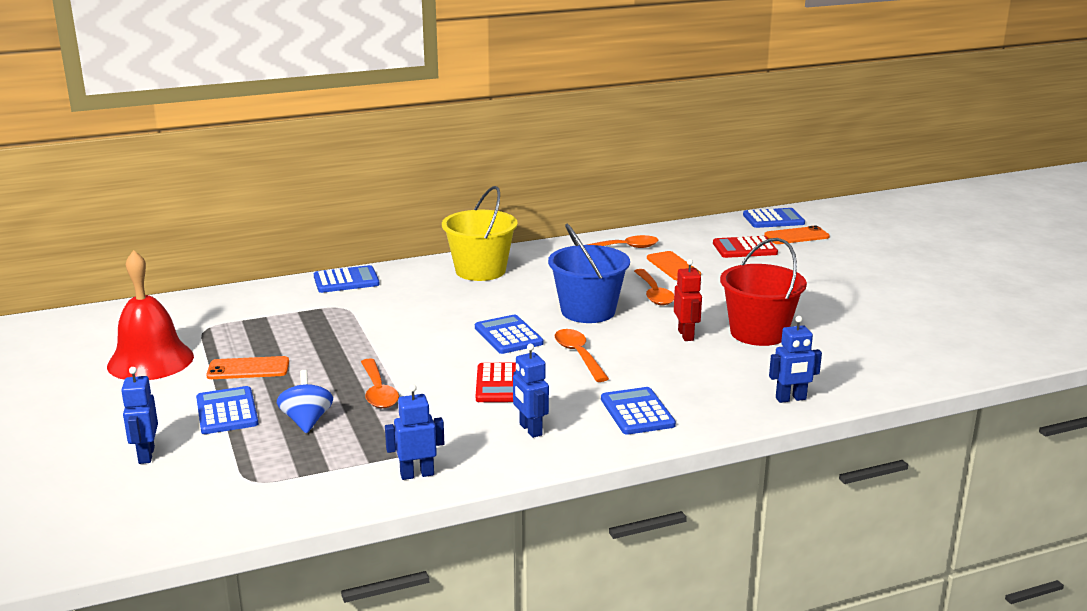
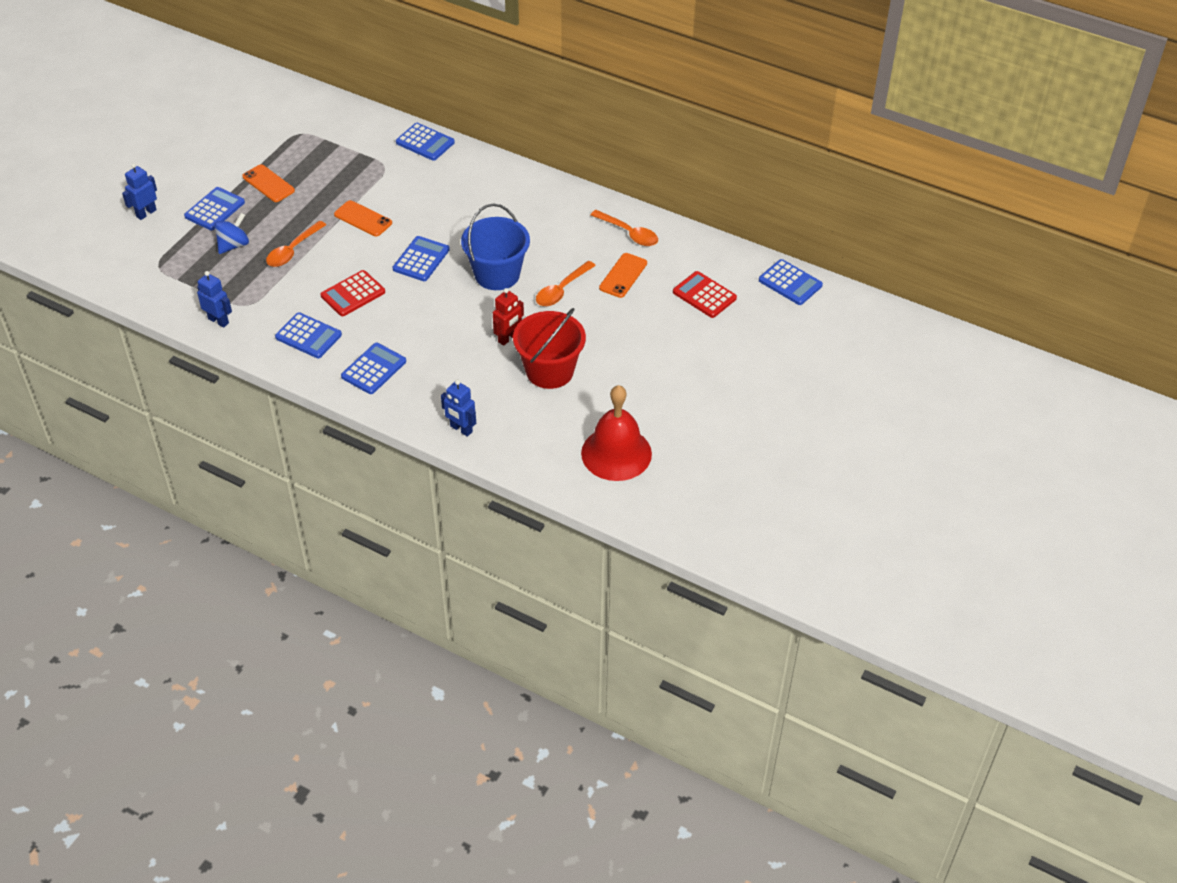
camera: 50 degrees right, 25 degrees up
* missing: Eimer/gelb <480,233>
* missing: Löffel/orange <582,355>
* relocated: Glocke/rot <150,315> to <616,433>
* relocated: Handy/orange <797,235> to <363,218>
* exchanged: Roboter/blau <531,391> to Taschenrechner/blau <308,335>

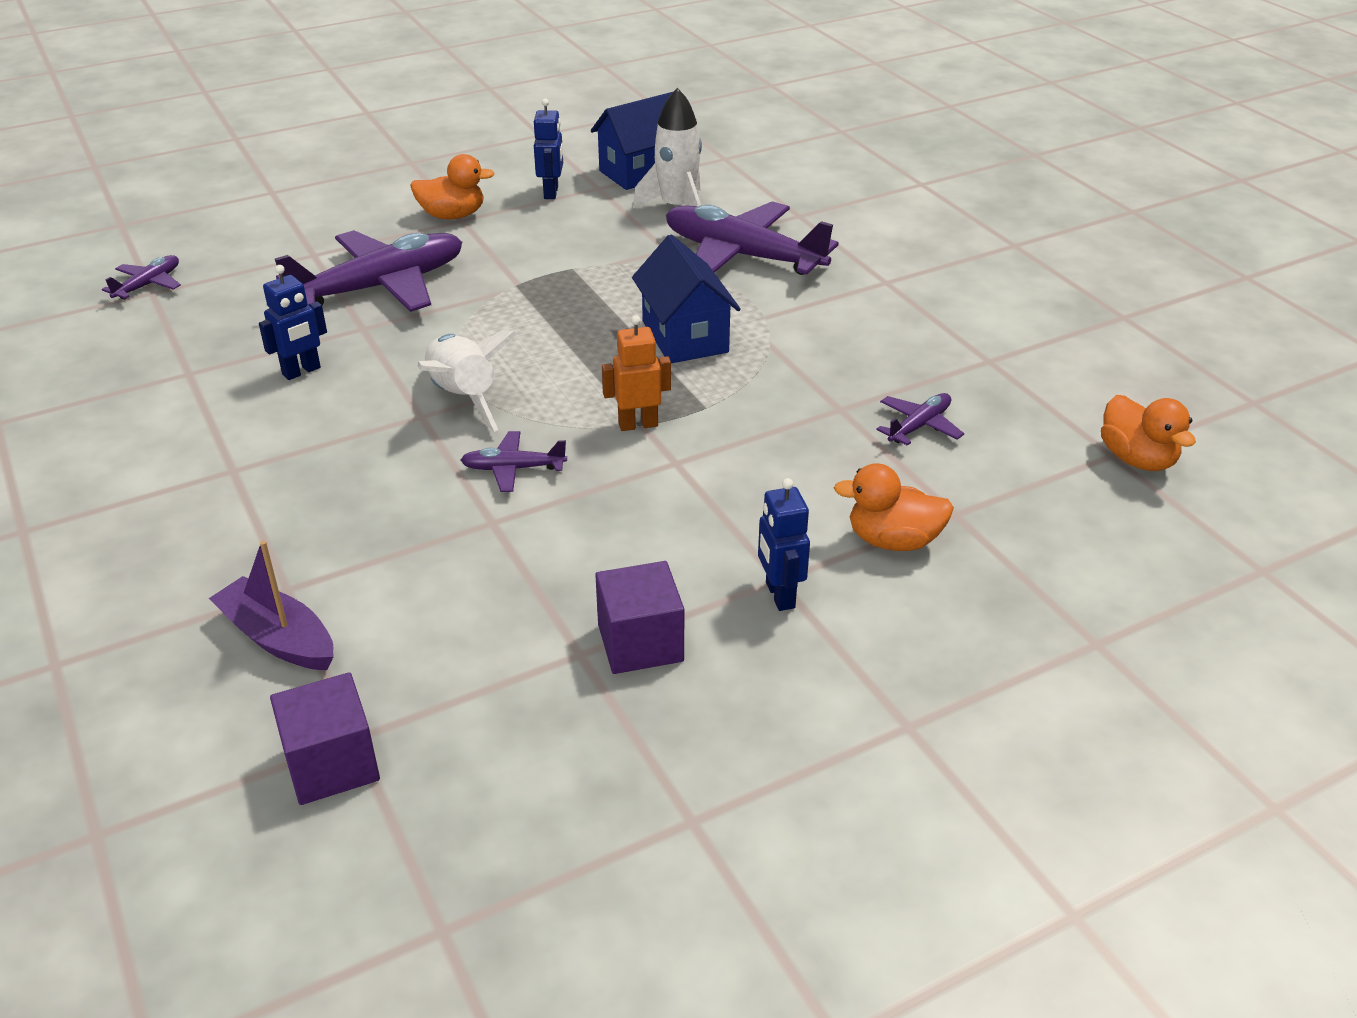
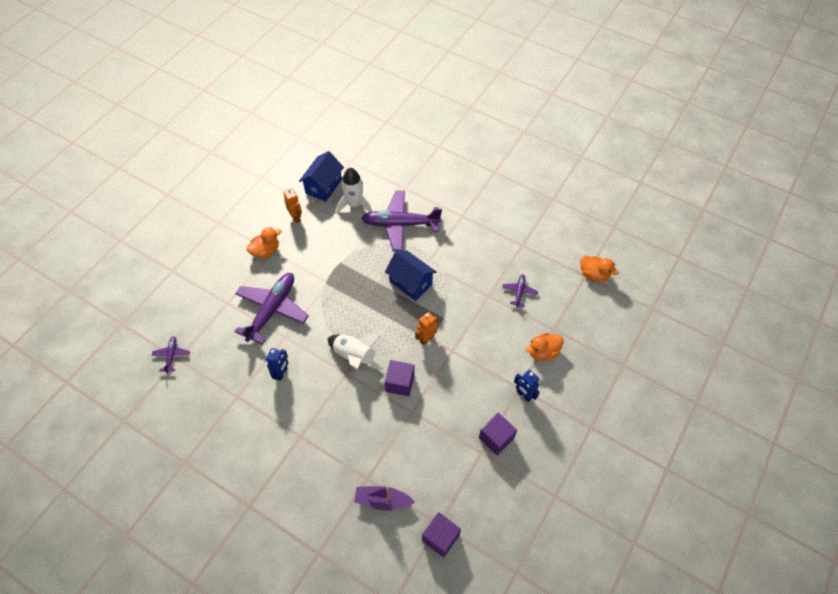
camera: 30 degrees left, 20 degrees up
* exchanged: Flugzeug/lila <514,461> to Kubus/lila <400,378>
* colour: Roboter/blau <548,149> to Roboter/orange <292,205>

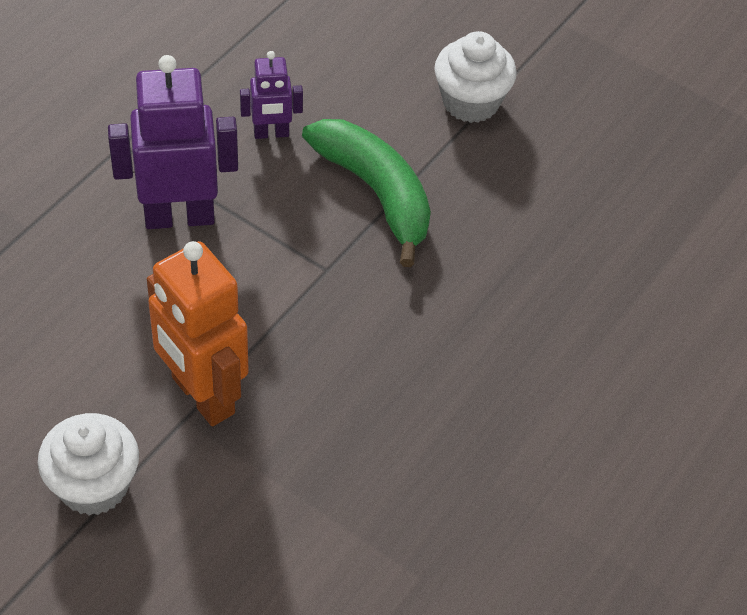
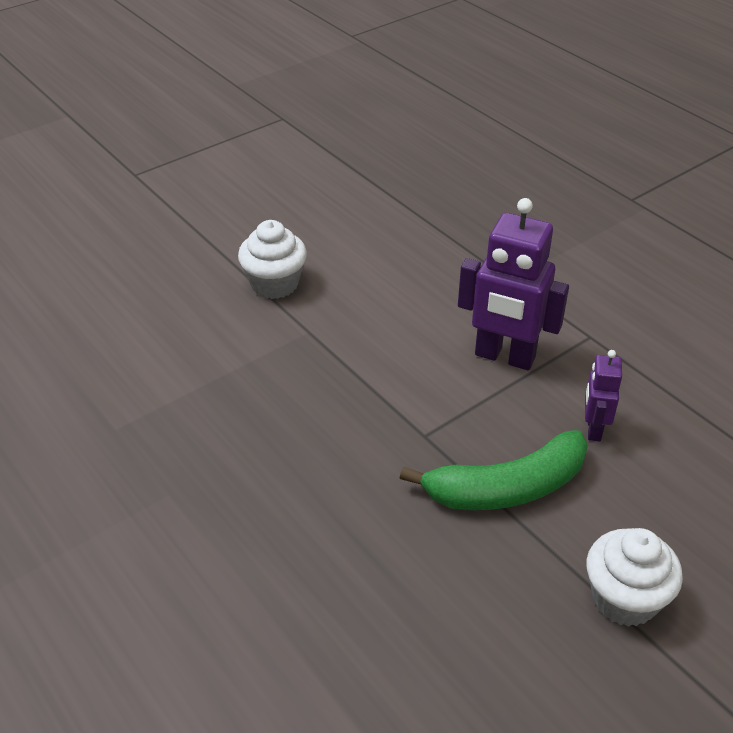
camera: 110 degrees right, 10 degrees down
* missing: Roboter/orange <198,333>
* spun: Roboter/lila <173,142> = <513,284> 105 degrees clockwise

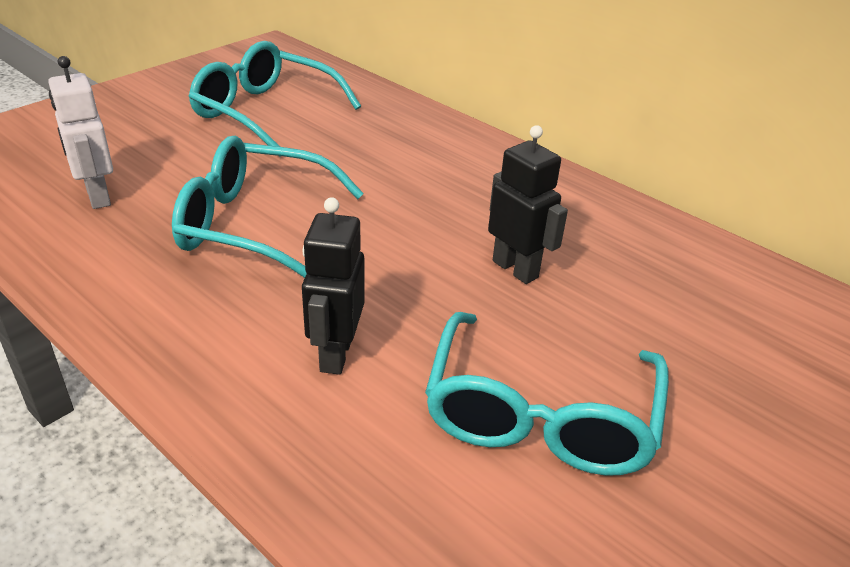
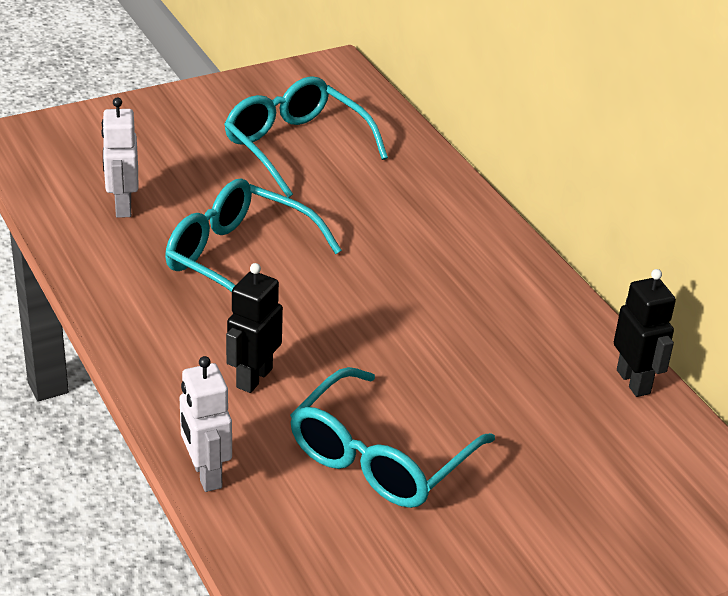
camera: 20 degrees right, 0 degrees up
* appeared: Roboter/weiß <206,424>
* relocated: Roboter/schwarz <528,204> to <645,333>

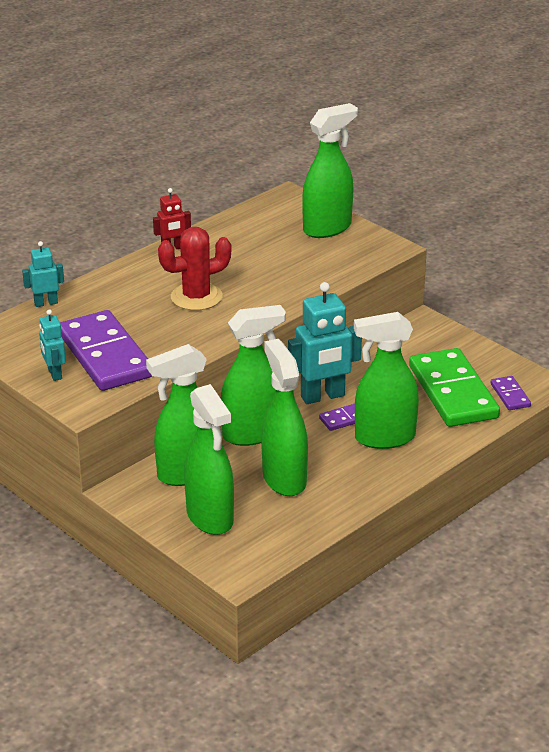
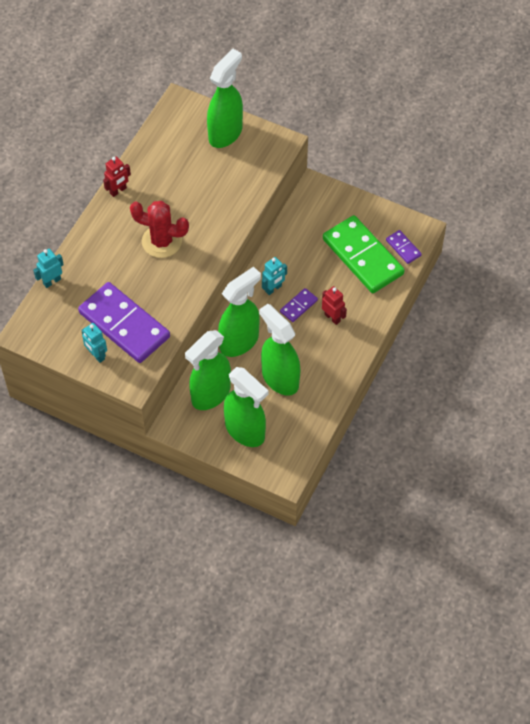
camera: 20 degrees left, 25 degrees up
* exchanged: Sprühflasche/grün <386,380> to Roboter/rot <334,305>
* spun: Kaktus/rot <194,268> = <159,229> 60 degrees clockwise
* size: Roboter/türkis <325,343> = <274,276> x0.54

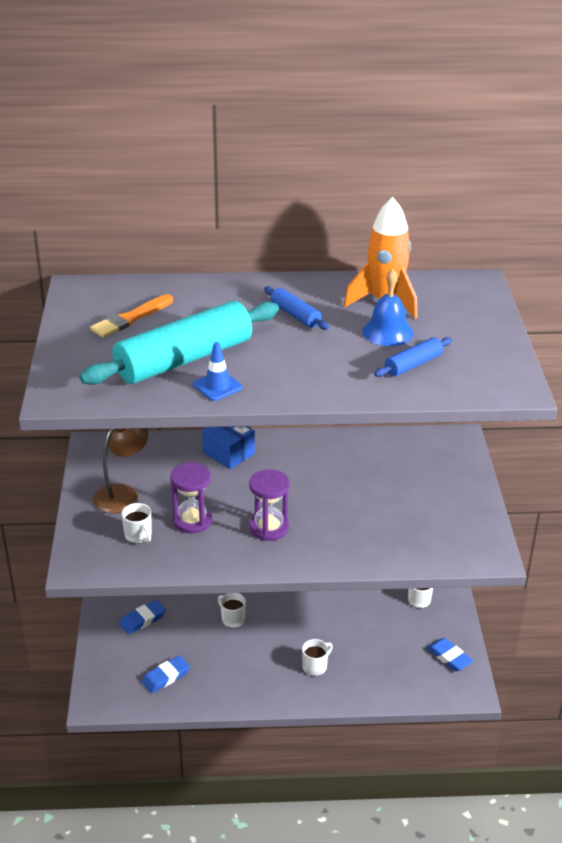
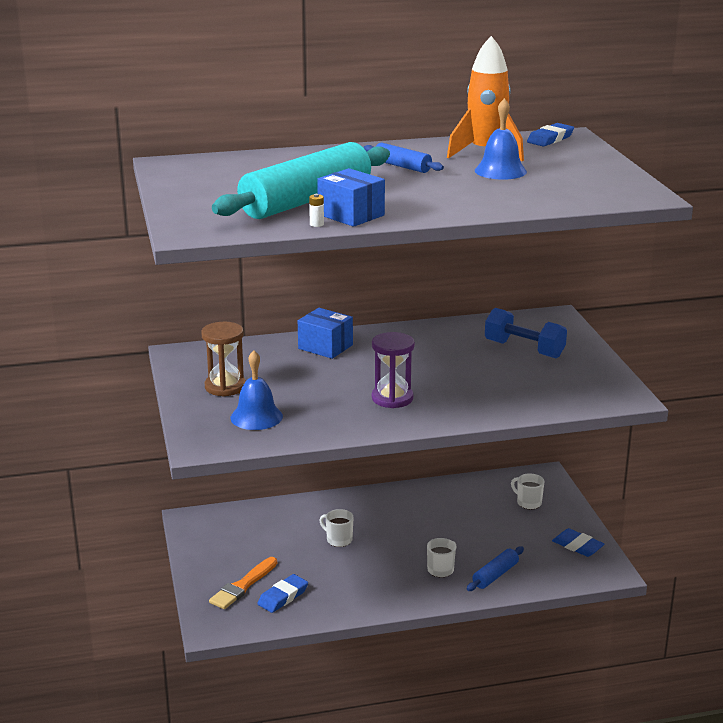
camera: 10 degrees left, 10 degrees down
* missing: Sanduhr/lila <191,498>
* appeared: Batterie/weiß <316,210>
* appeared: Hantel/blau <526,333>
* relocated: Pinsel/orange <131,316> to <243,583>
* relocated: Radiergummi/blau <142,617> to <550,135>
* relocated: Nudelholz/blau <413,357> to <495,569>
* exchanged: Lampe/braun <120,471> to Sanduhr/braun <223,359>
* exchanged: Tasse/weiß <136,523> to Glocke/blau <257,390>
* exchanged: Leitkegel/blau <218,371> to Schachtel/blau <351,197>

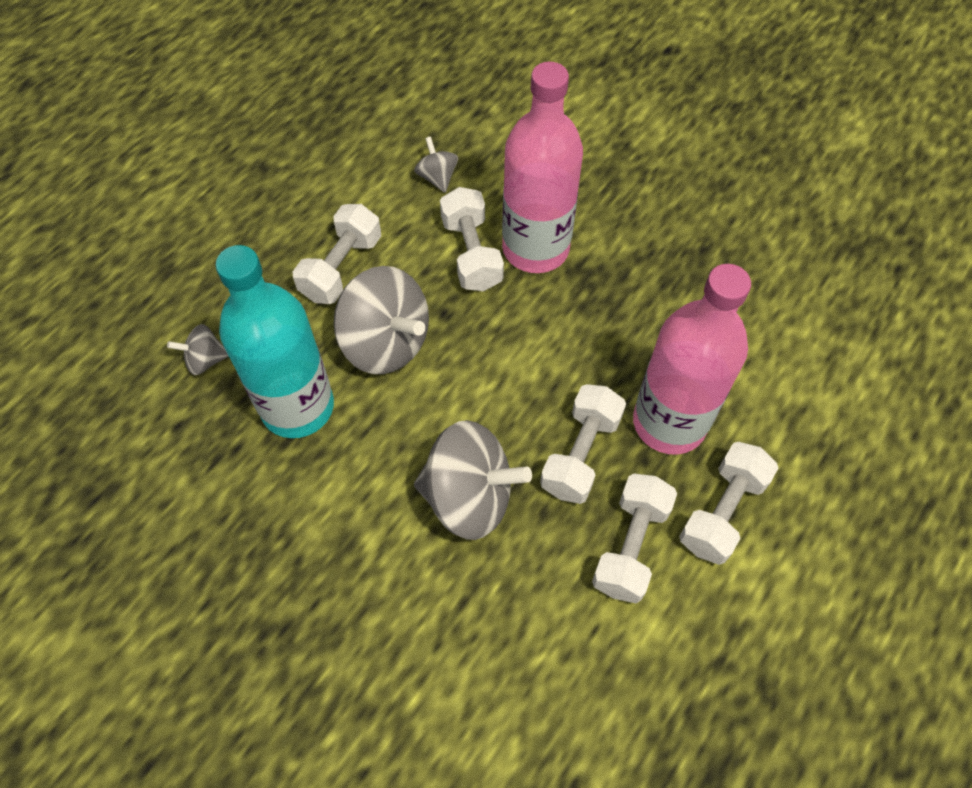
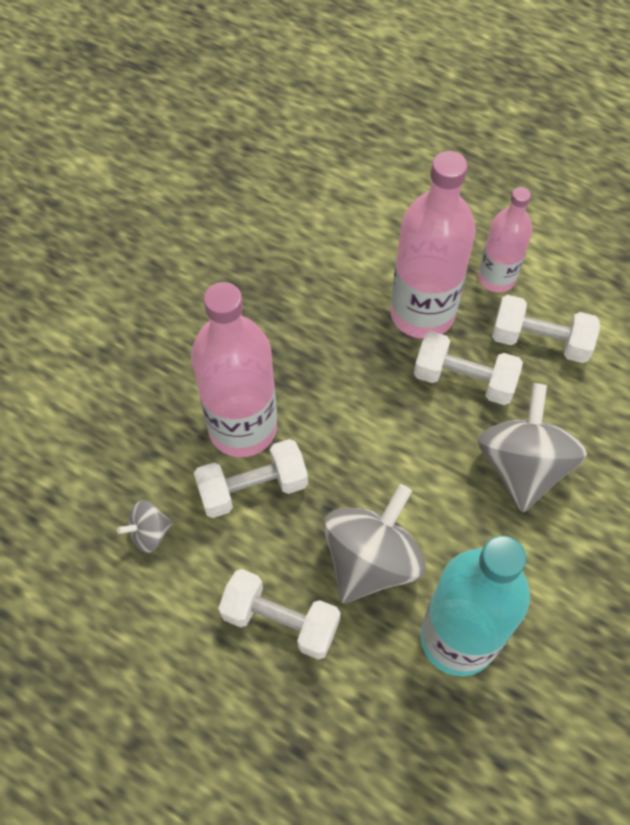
camera: 95 degrees left, 0 degrees up
* missing: Kreisel/grau <198,349>
* exchanged: Hantel/weiß <728,503> to Flasche/rosa <505,240>

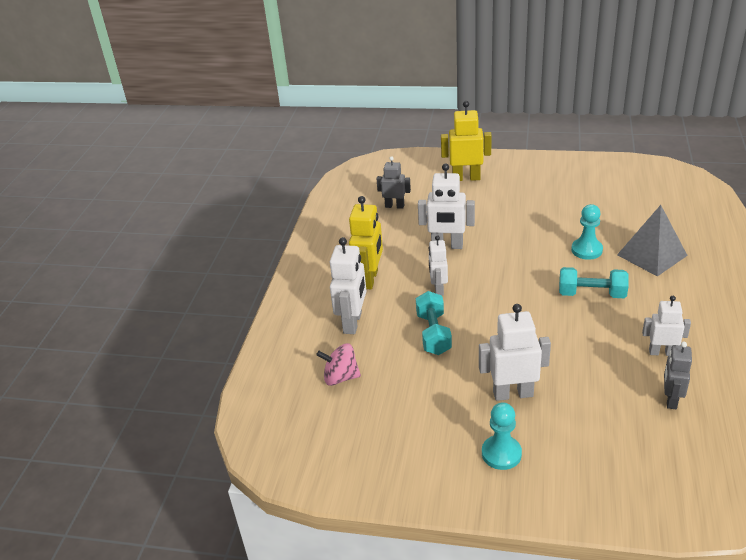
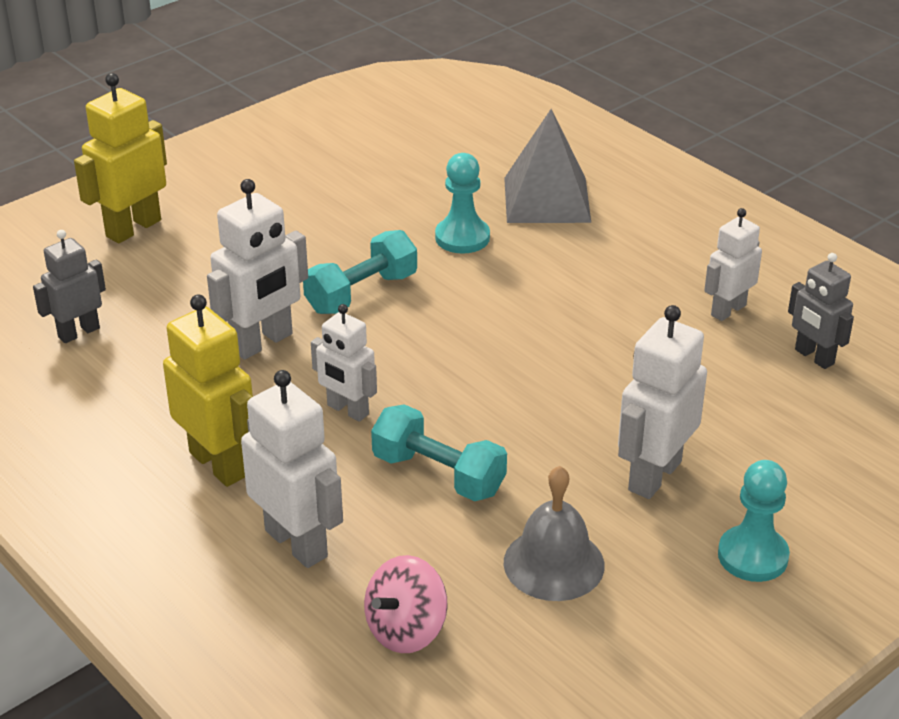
camera: 55 degrees left, 0 degrees up
* appeared: Glocke/grau <554,533>
* relocated: Hantel/türkis <594,282> to <360,272>

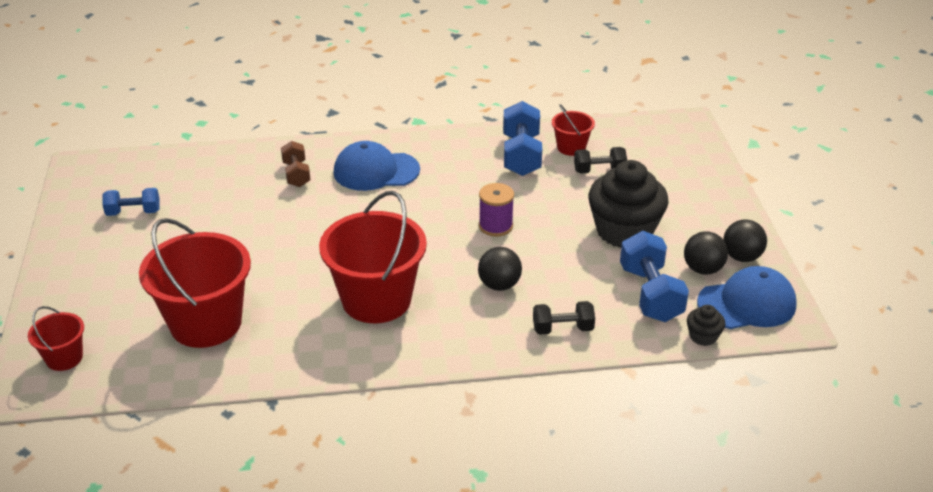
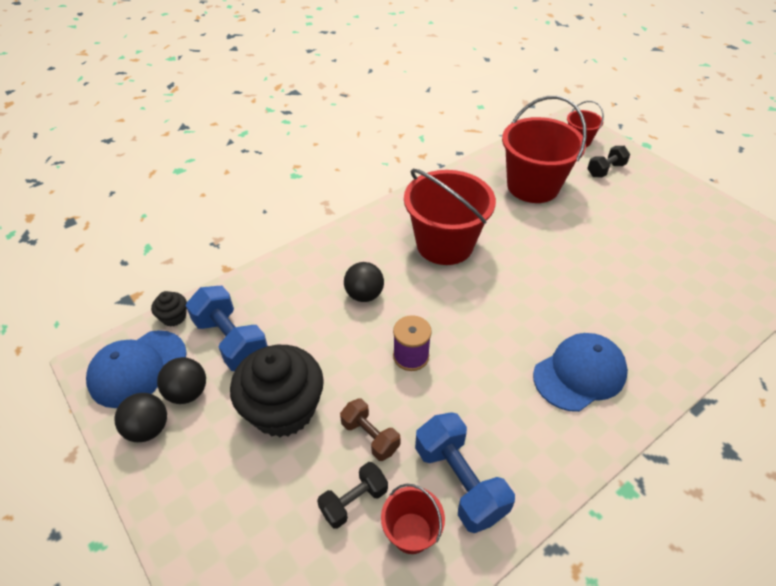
camera: 150 degrees right, 10 degrees up
* missing: Hantel/blau <131,202>
* relocated: Hantel/braun <296,164> to <370,430>
* relocated: Hantel/schwarz <564,318> to <608,161>

